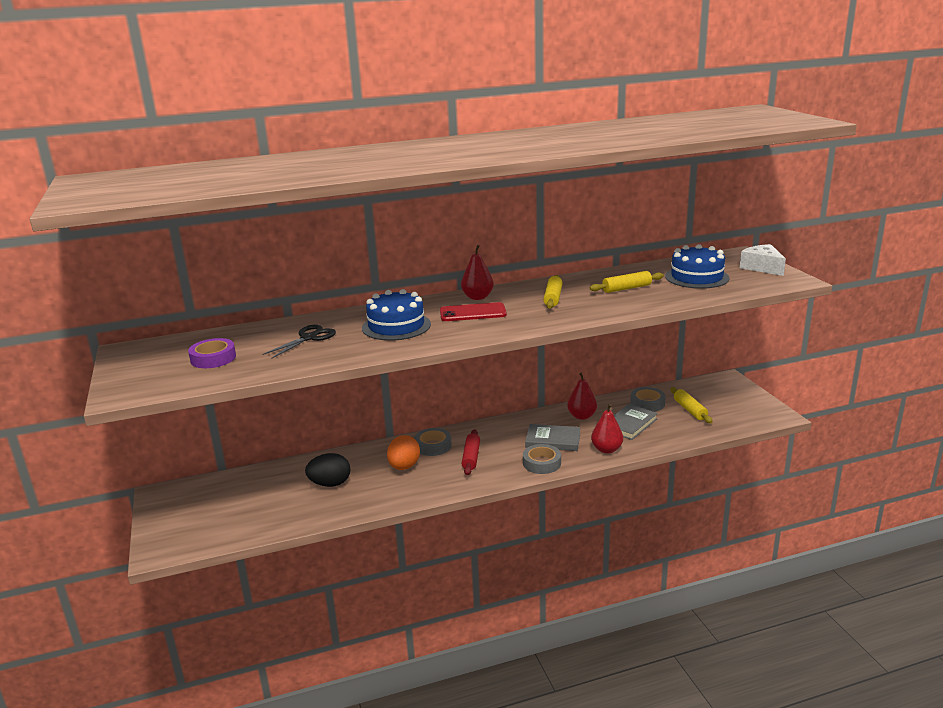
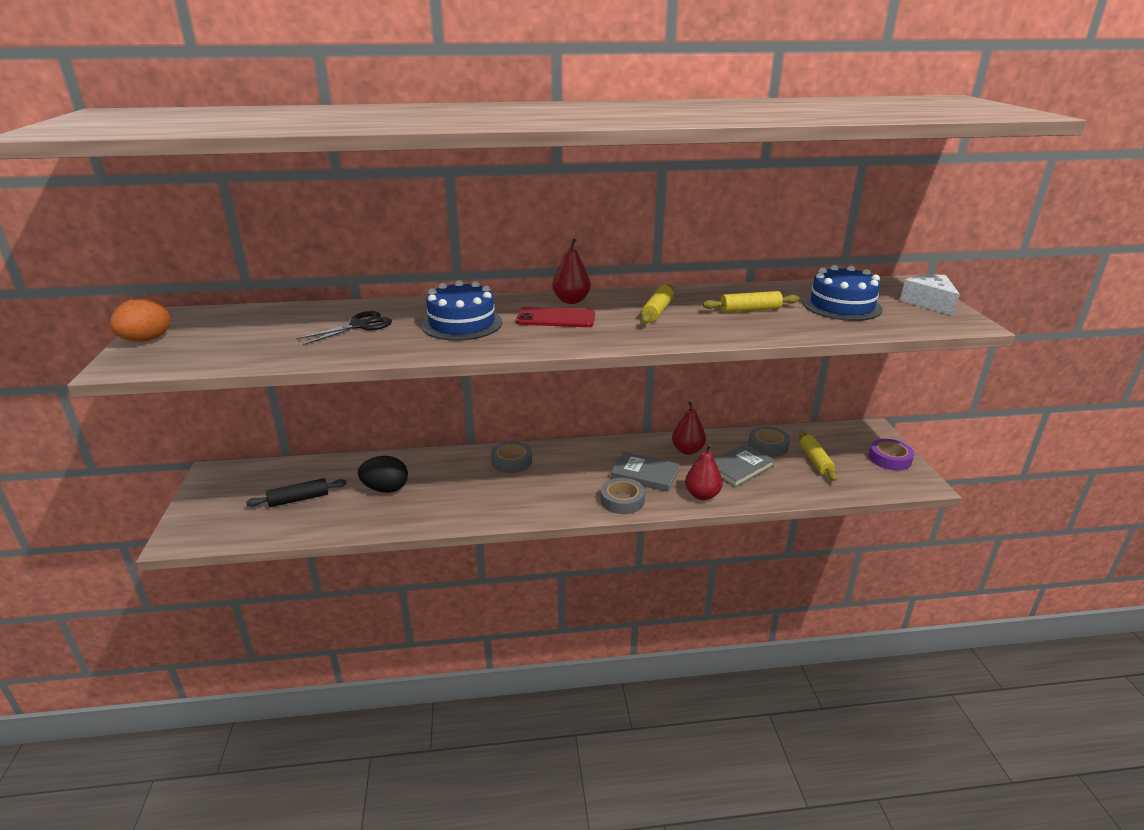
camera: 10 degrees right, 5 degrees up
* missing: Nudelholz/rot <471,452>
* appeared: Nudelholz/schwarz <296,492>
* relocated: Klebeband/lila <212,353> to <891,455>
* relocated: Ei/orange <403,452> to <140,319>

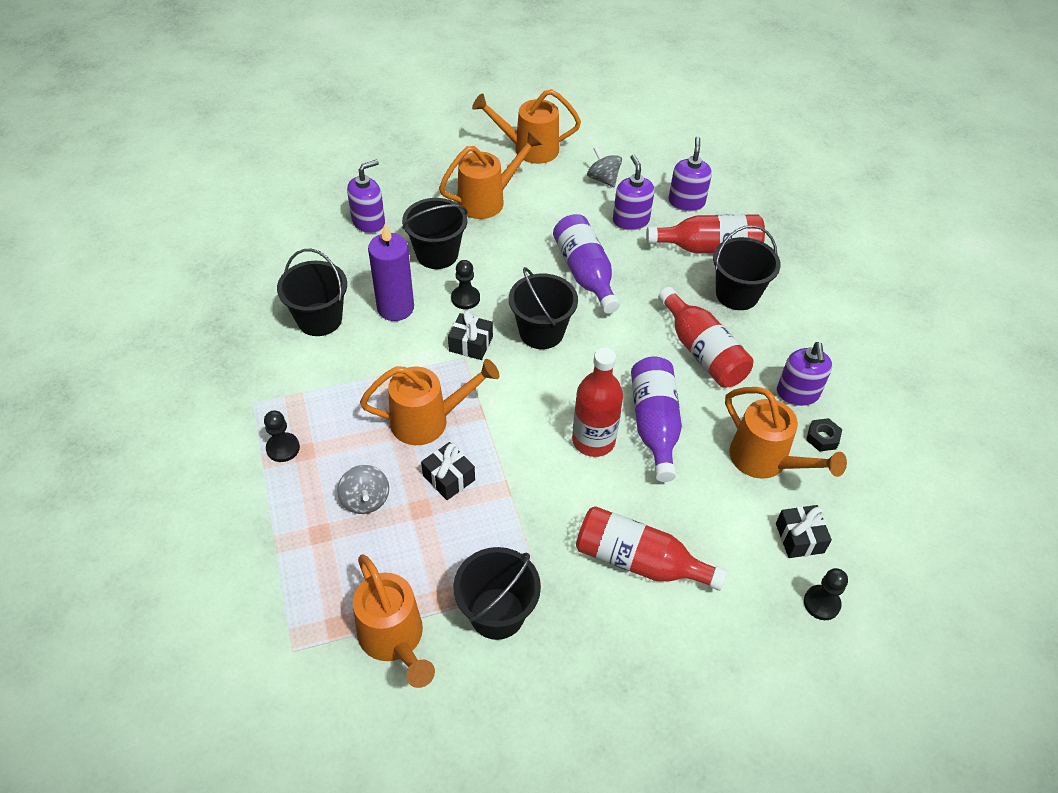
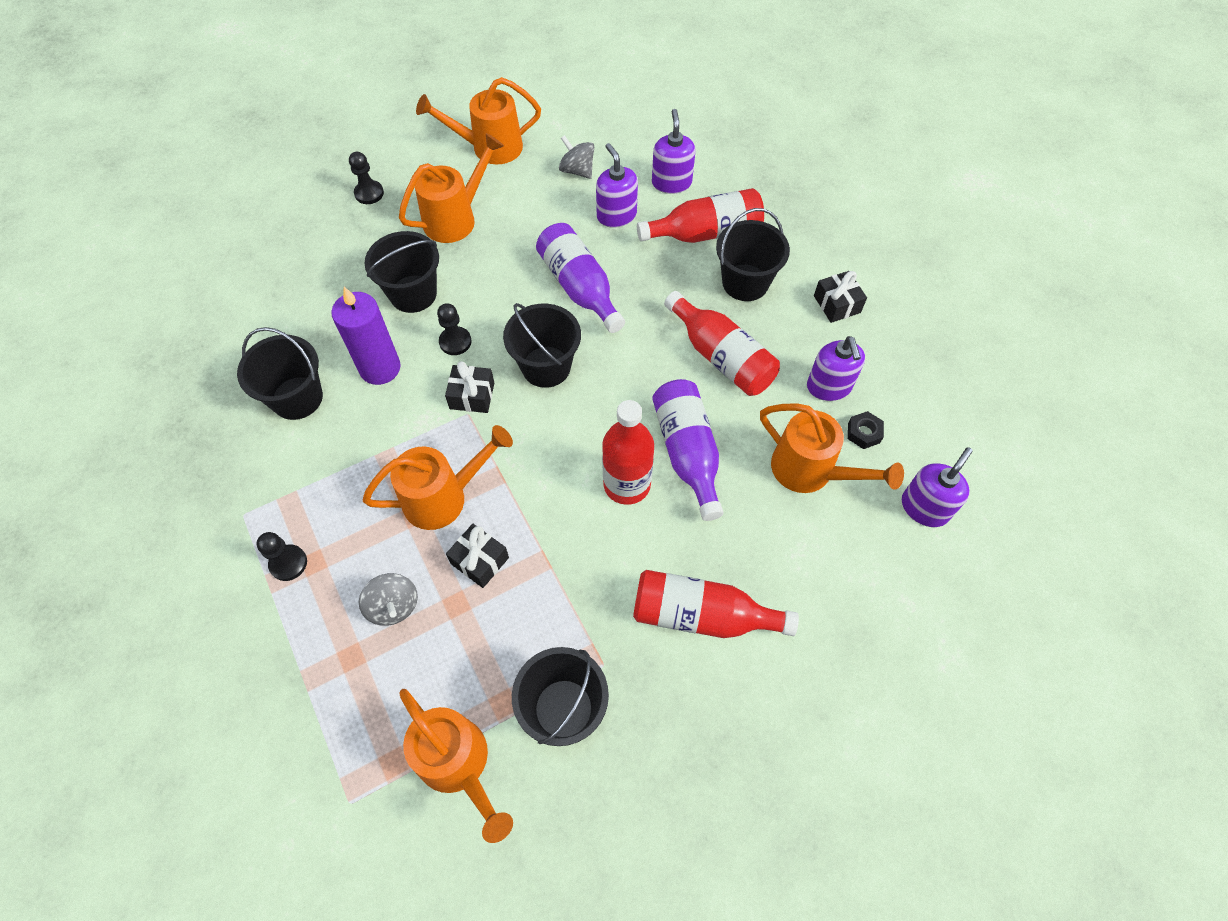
camera: 10 degrees left, 10 degrees up
* relocated: Seifenspender/lila <366,196> to <937,487>
* relocated: Geschenk/schwarz <804,531> to <840,297>
* relocated: Bauer/schwarz <826,594> to <366,178>

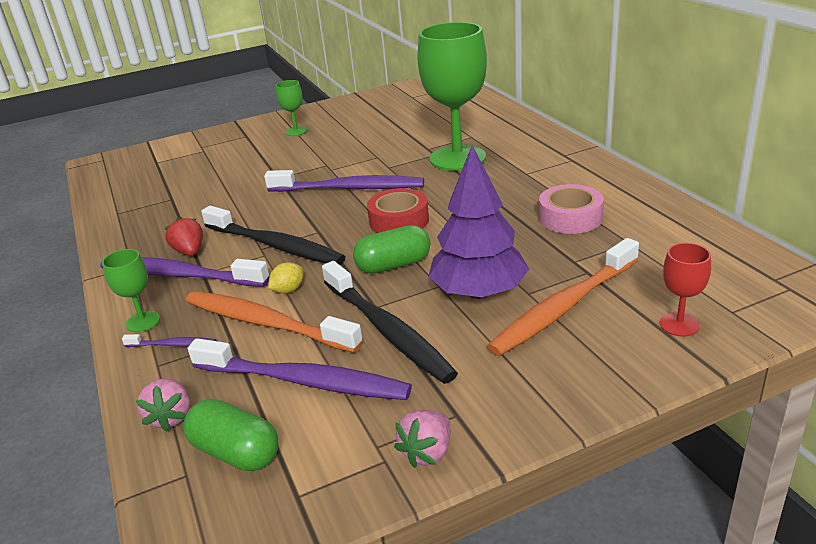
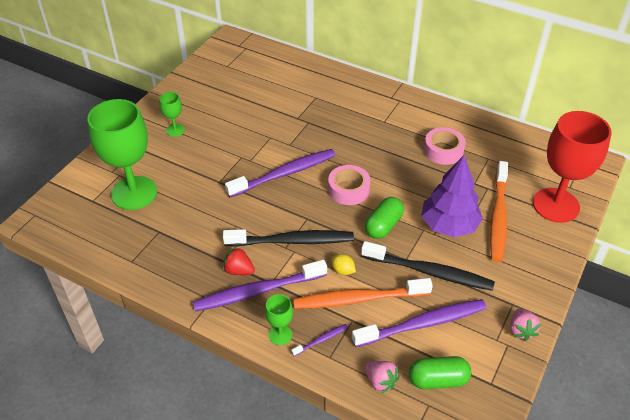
camera: 40 degrees left, 15 degrees up
* relocated: Kelch/grün <452,96> to <122,154>
* colour: Klebeband/rot <398,210> to Klebeband/rosa <349,185>
* spun: Zitrone/gelb <286,277> = <343,264> 60 degrees counterclockwise
* size: Kelch/rot <685,290> = <572,167> x2.26

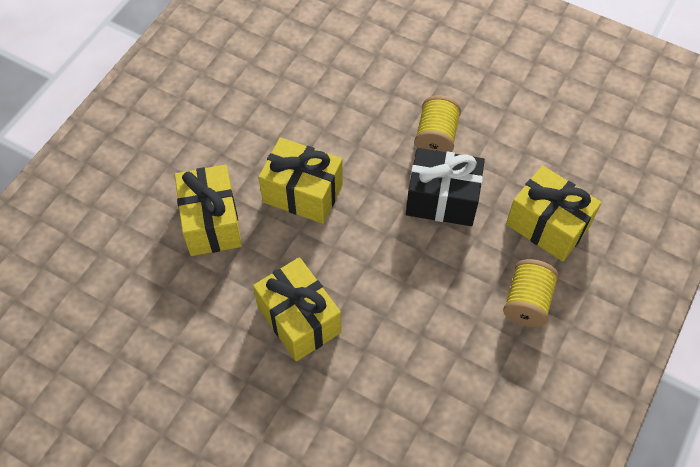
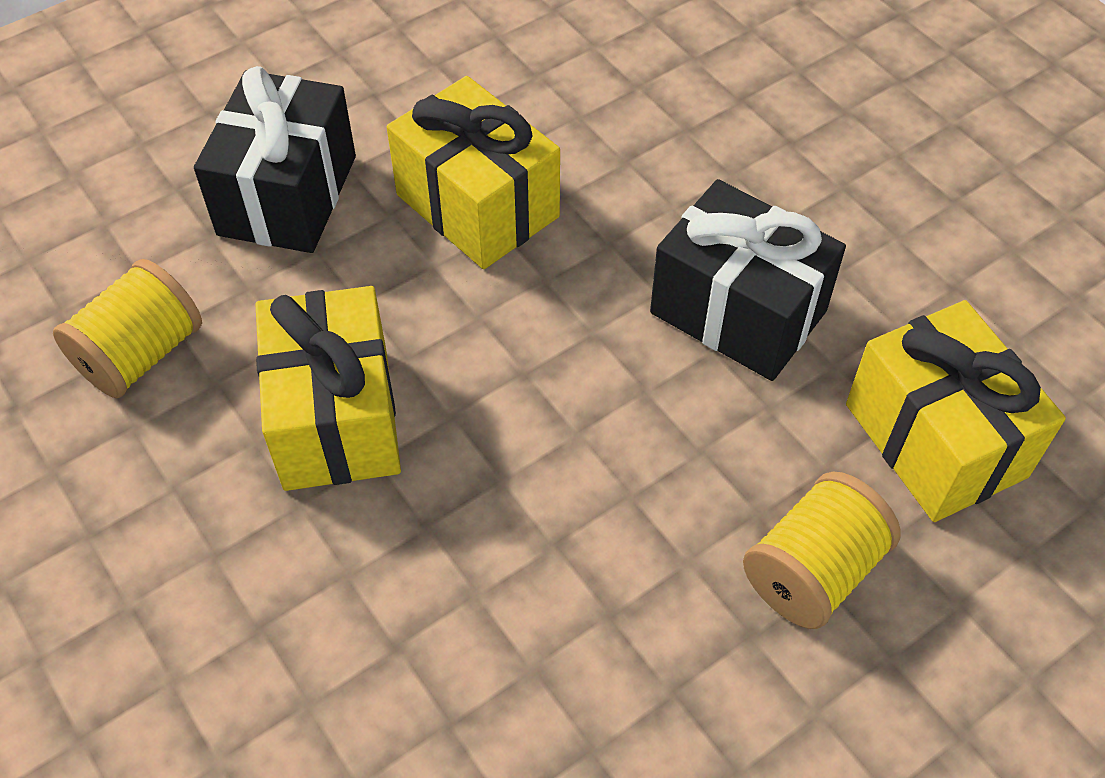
camera: 25 degrees right, 5 degrees down
* relocated: Garnrolle/gelb <437,123> to <127,328>
* colour: Geschenk/gelb <208,210> to Geschenk/schwarz <275,159>

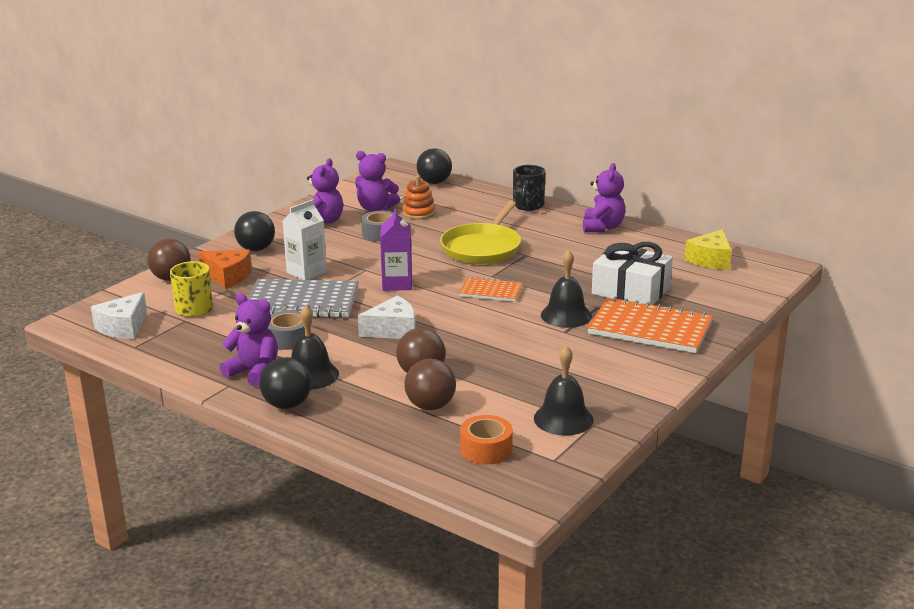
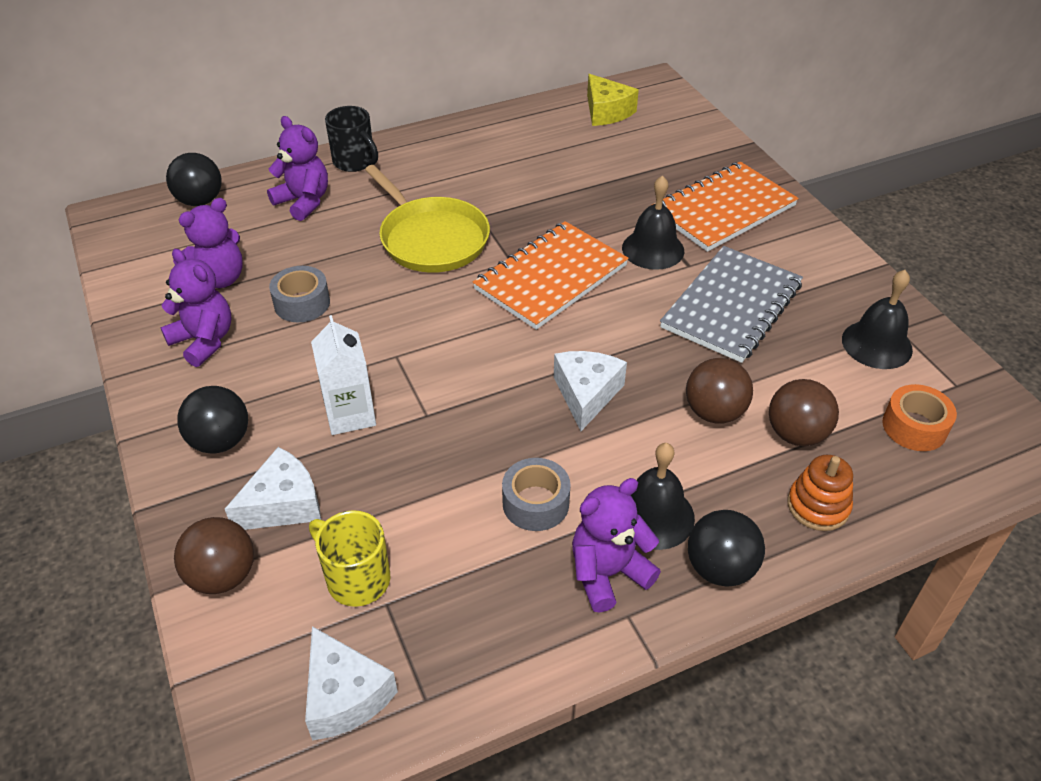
camera: 60 degrees left, 20 degrees up
* missing: Getränkekarton/lila <396,249>
* missing: Geschenk/weiß <632,273>
* relocated: Notizbuch/grau <303,298> to <731,304>
* relocated: Stapelspielzeug/orange <418,197> to <820,493>
* relocated: Teddybär/lila <604,197> to <297,168>
* colour: Käse/orange <225,269> to Käse/weiß <273,488>
* size: Notizbuch/orange <491,289> = <551,275> x1.80

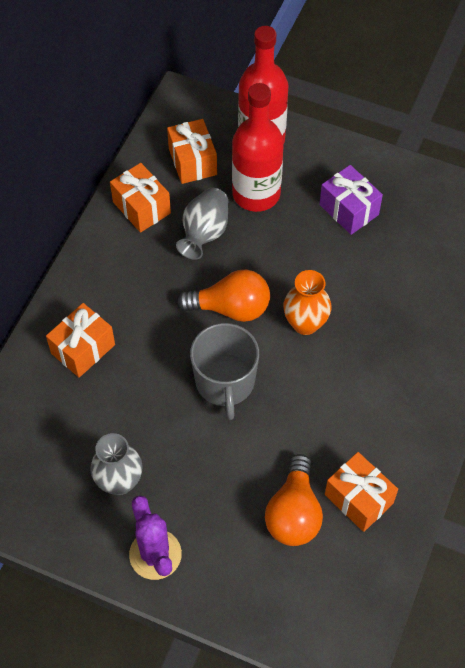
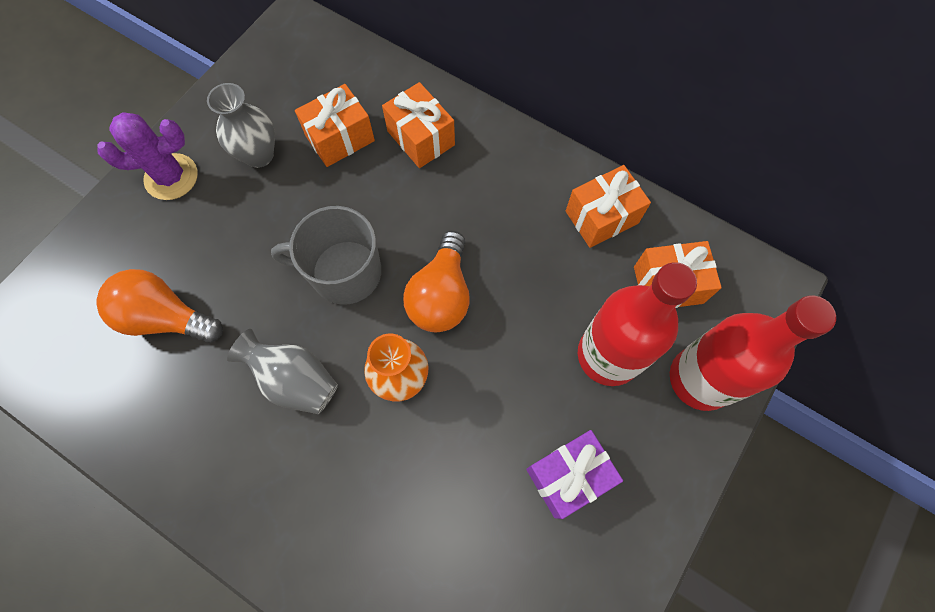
camera: 100 degrees right, 10 degrees up
* relocated: Vase/grau <202,224> to <282,371>
* relocated: Geschenk/orange <361,492> to <335,125>

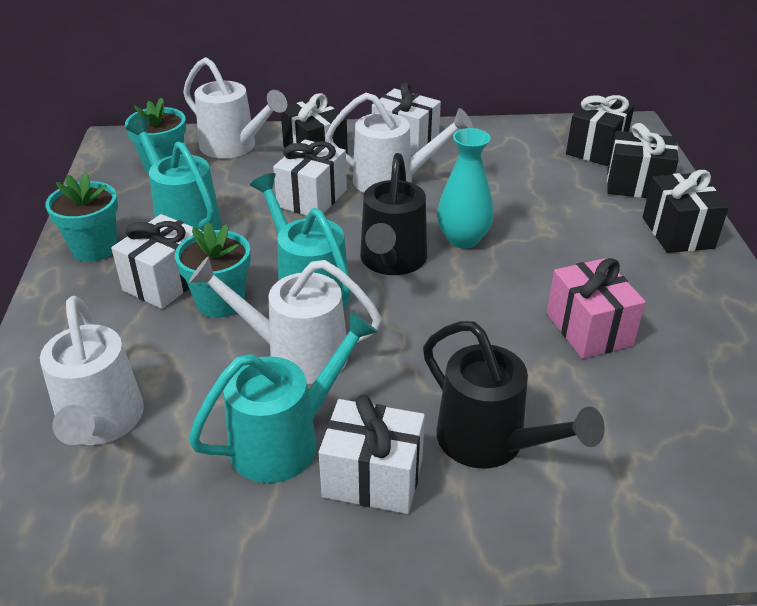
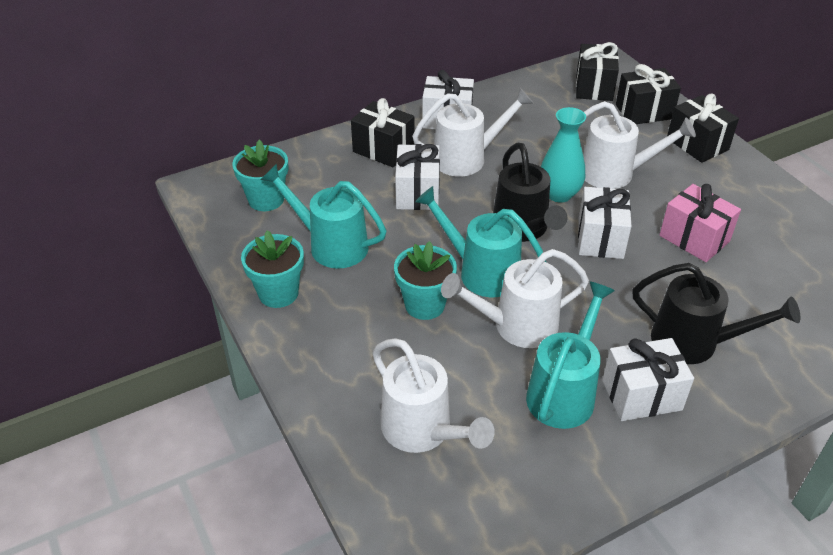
camera: 25 degrees left, 5 degrees up
* relocated: Geschenk/weiß <156,261> to <605,223>
* relocated: Gießkanne/weiß <235,108> to <639,145>

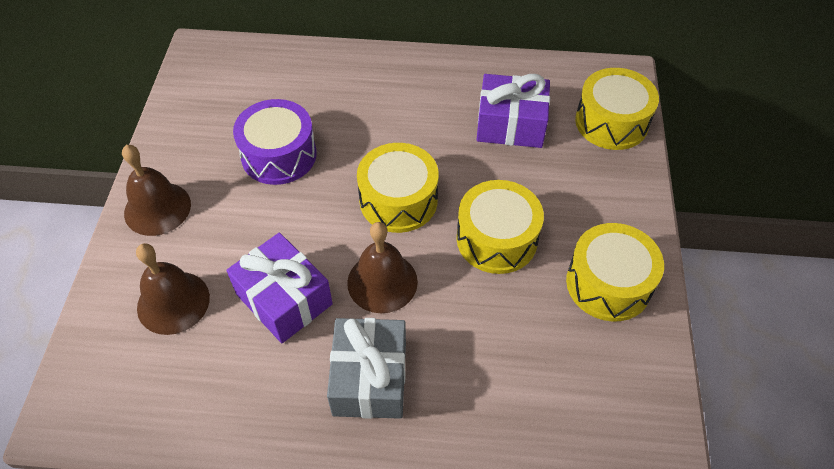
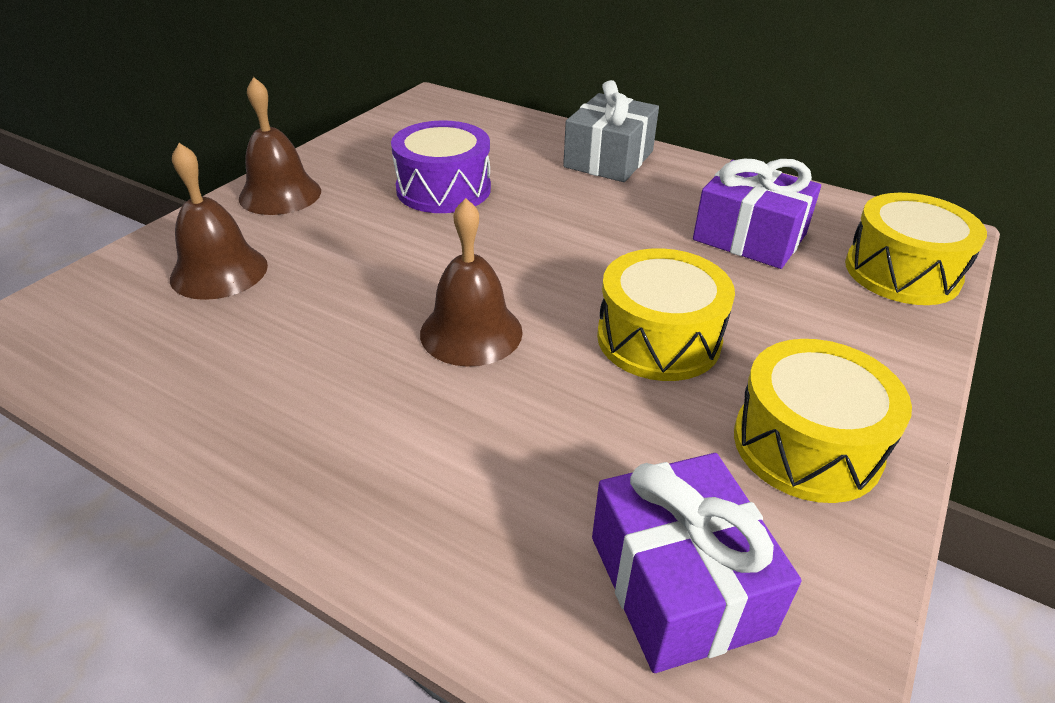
camera: 25 degrees right, 15 degrees down
* missing: Trommel/gelb <398,188>
* relocated: Geschenk/lila <279,288> to <697,563>
* relocated: Geschenk/grau <366,368> to <611,131>

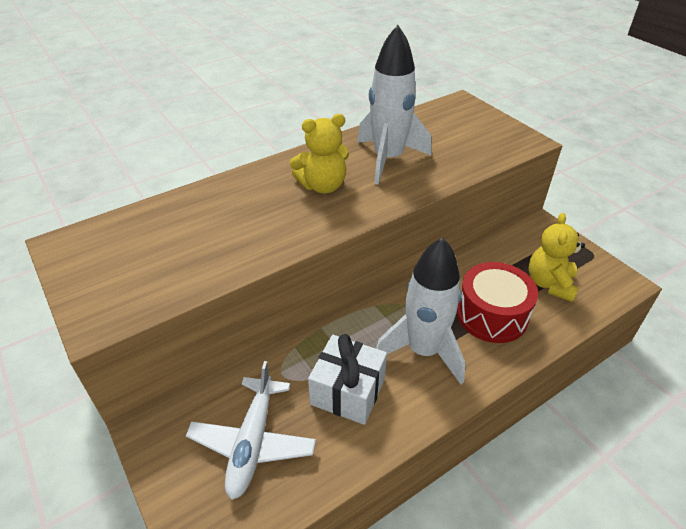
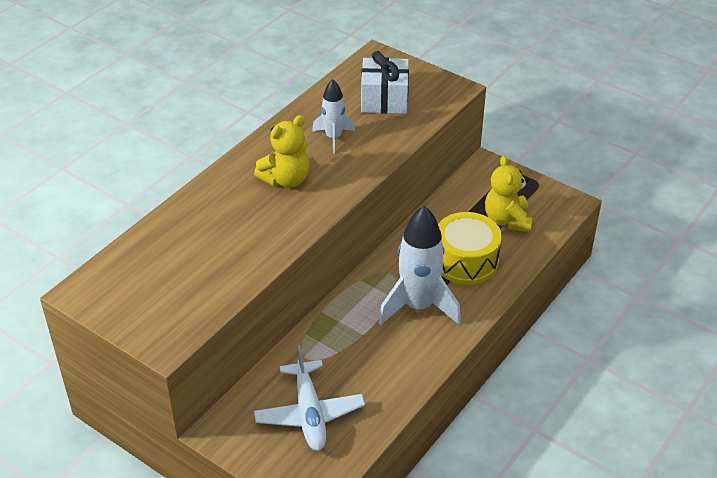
camera: 20 degrees left, 0 degrees up
* relocated: Geschenk/weiß <347,379> to <385,82>
* colour: Trommel/rot <497,302> to Trommel/gelb <470,248>
* size: Rakete/weiß <394,104> = <333,116> x0.56

